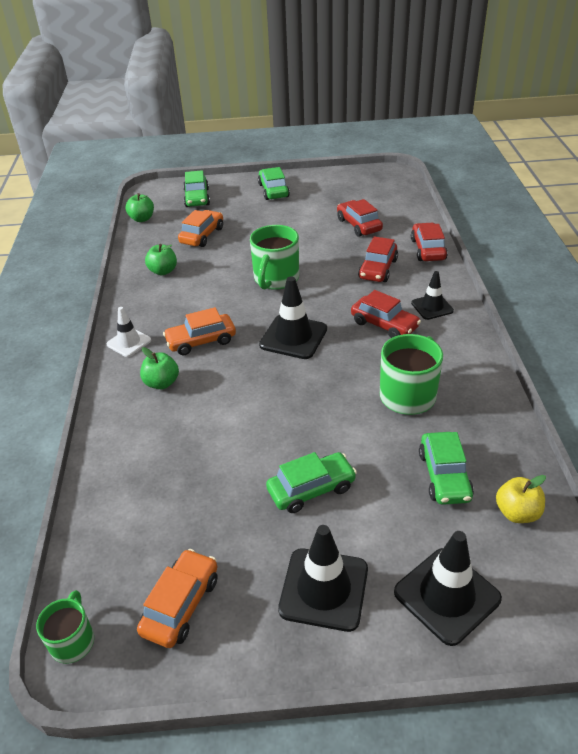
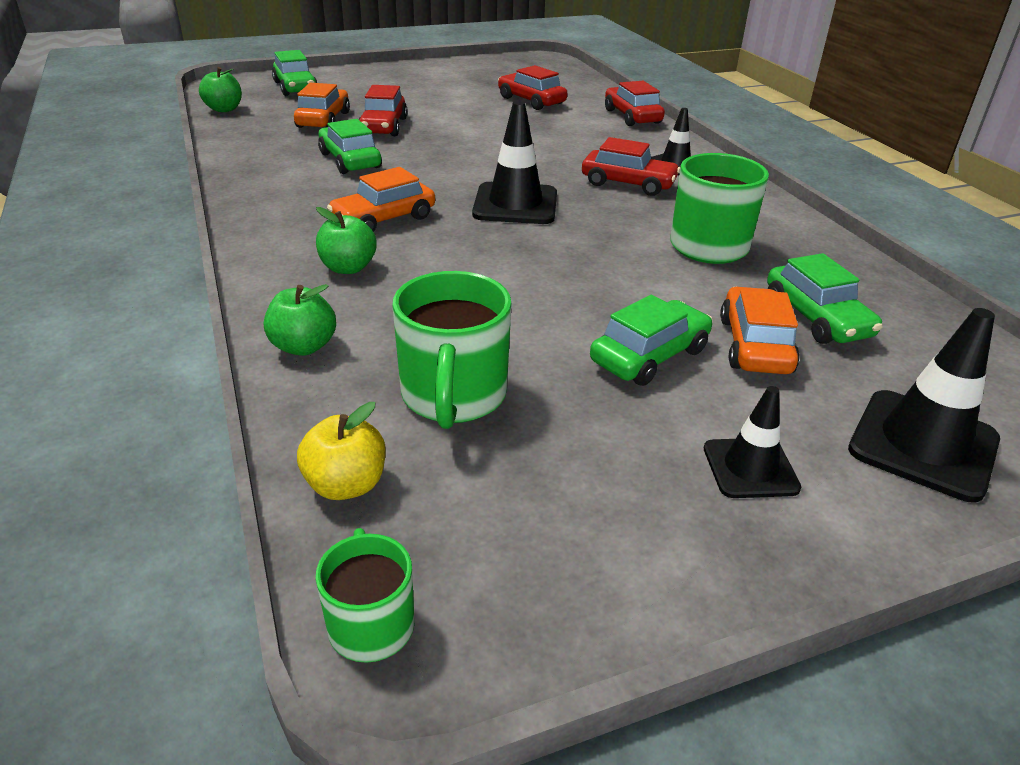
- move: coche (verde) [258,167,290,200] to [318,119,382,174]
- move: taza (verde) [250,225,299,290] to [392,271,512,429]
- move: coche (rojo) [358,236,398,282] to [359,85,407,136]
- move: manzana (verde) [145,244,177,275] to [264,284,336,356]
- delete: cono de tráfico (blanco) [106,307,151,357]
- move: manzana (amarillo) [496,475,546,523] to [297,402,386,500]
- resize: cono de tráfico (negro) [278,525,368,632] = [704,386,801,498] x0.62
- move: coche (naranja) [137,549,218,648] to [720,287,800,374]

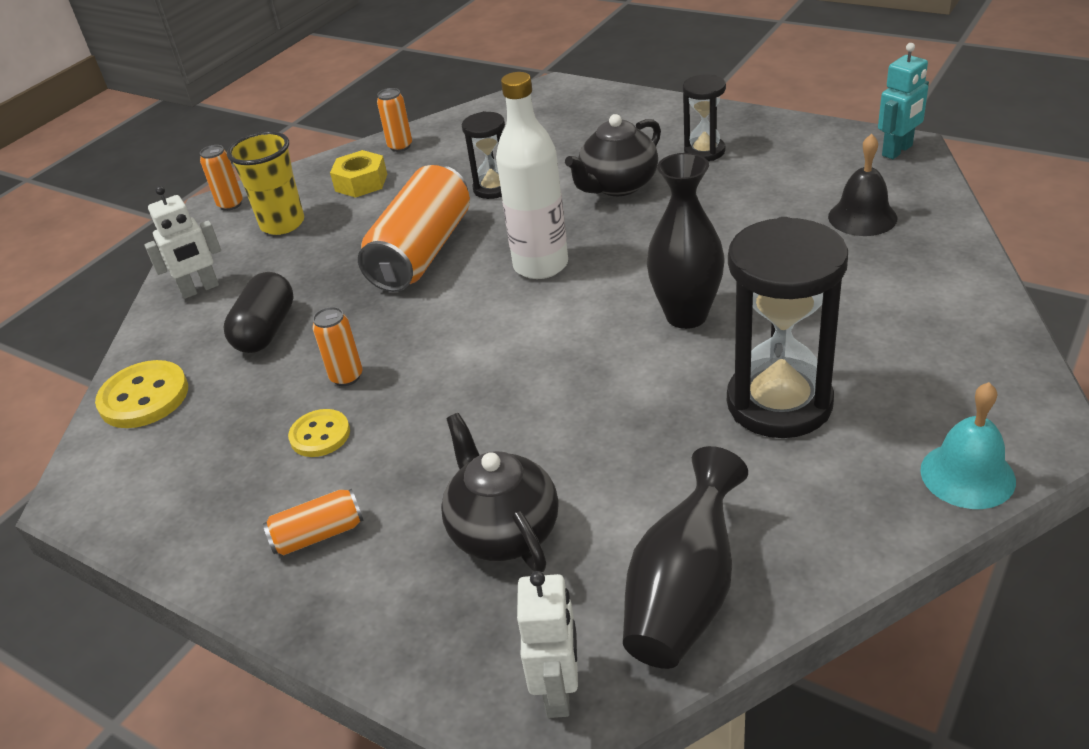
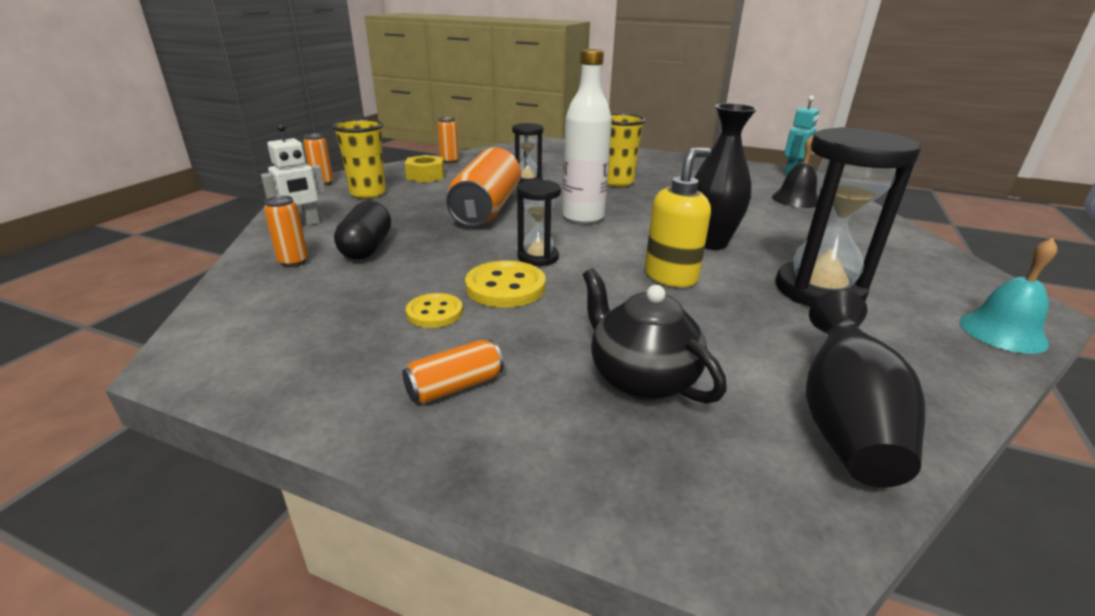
- move: reloj de arena (negro) [683,74,726,161] to [517,180,561,266]
- replace: tetera (negro) [565,114,661,196] to vaso (amarillo) [607,113,646,187]
- move: lata (naranja) [313,307,363,386] to [264,196,308,267]
- move: botón (amarillo) [95,360,188,428] to [465,260,546,308]
- delete: robot (blanco) [517,571,578,718]
- insert: dispensador de jabón (amarillo) [645,148,711,287]

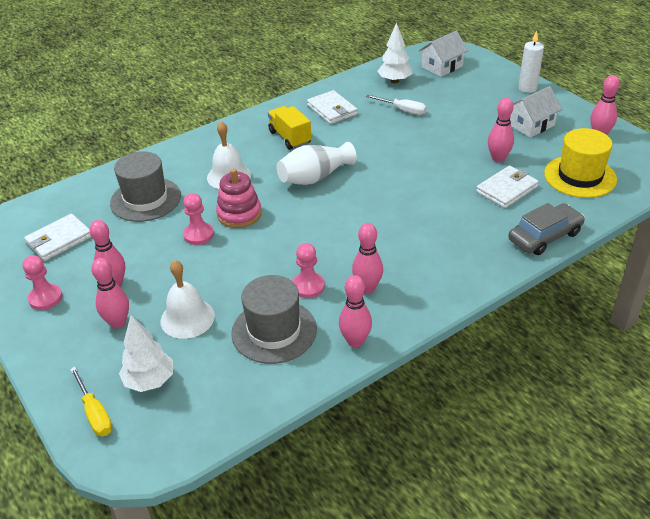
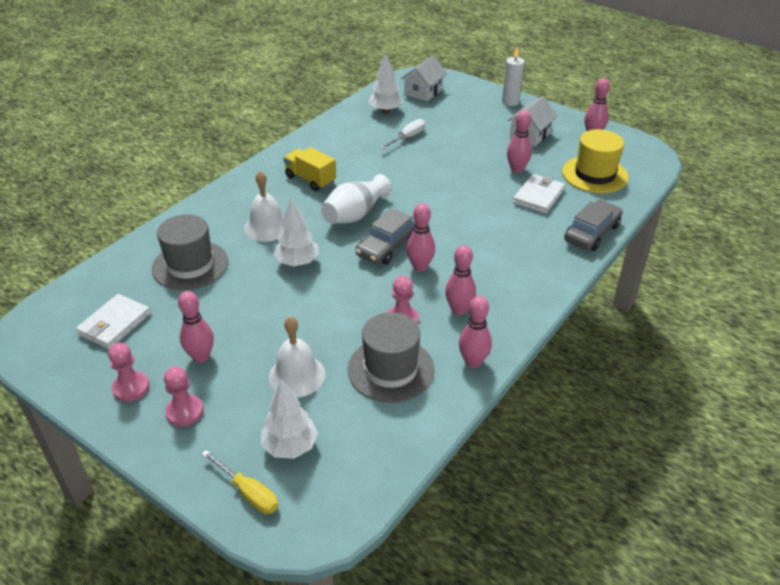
- delete: cartera (blanco) [307,90,358,124]
- rotate: destornillador (blanco) [366,95,427,115] = [380,119,425,149] 60 degrees counterclockwise
- replace: juguete apilable (rosa) [216,168,262,228] to árbol (blanco) [274,198,319,267]
- move: peón (rosa) [183,193,214,245] to [164,366,204,427]
- move: bolo (rosa) [91,258,129,328] to [406,203,435,272]
- insert: coche (gris) [355,208,415,264]

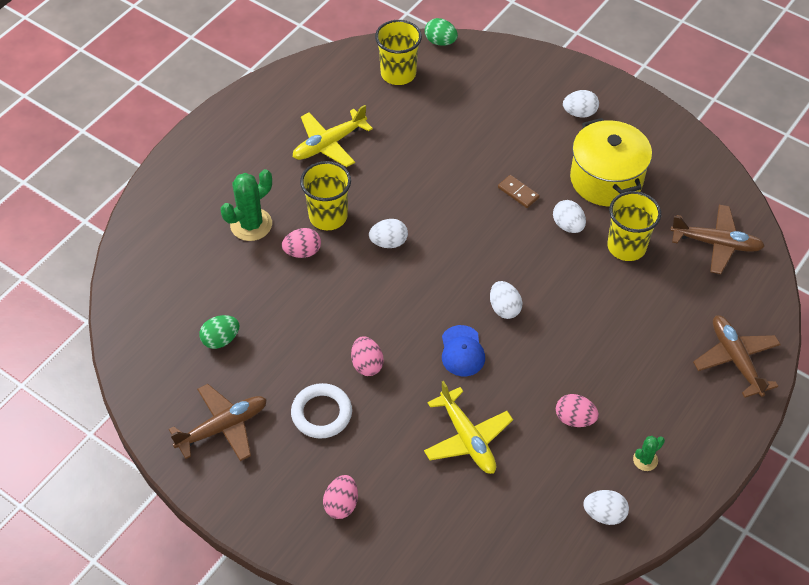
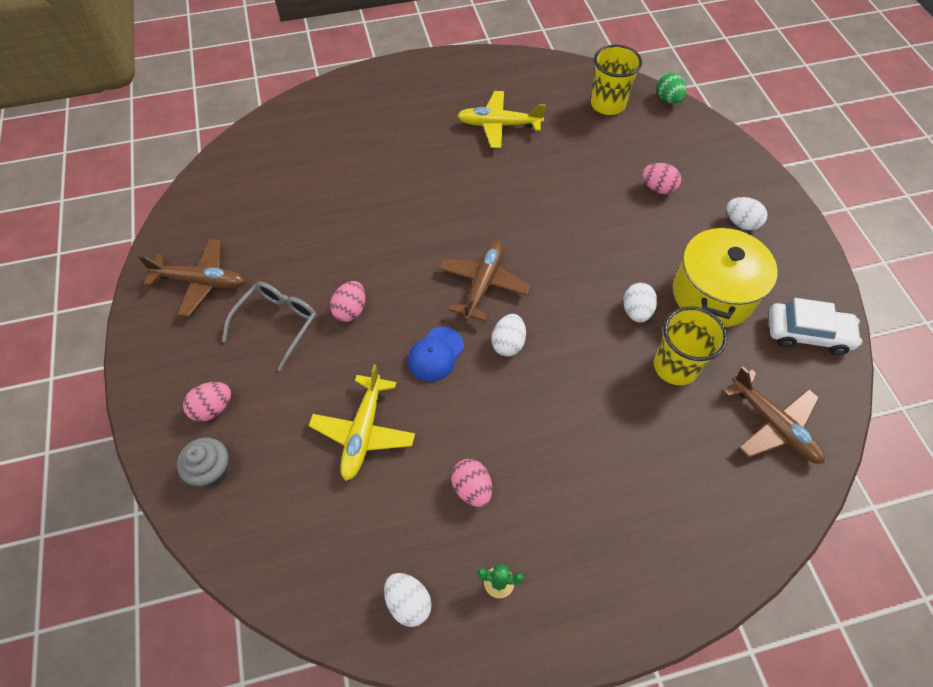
- delete: vaso (amarillo) [300,161,351,230]
- delete: cactus (verde) [221,169,272,241]
- delete: ficha de dominó (marrón) [498,175,540,208]
- delete: huevo (blanco) [369,219,408,248]
- move: huevo (rosa) [282,228,321,258] to [642,163,681,194]
- delete: huevo (verde) [199,315,239,349]
- move: avión (marrón) [693,315,781,398] to [439,240,531,322]
- replace: anillo (blanco) [291,383,352,439] to gafas (gris) [222,282,317,371]
- insert: coche (blanco) [769,298,862,355]
- insert: magdalena (gris) [177,437,229,487]

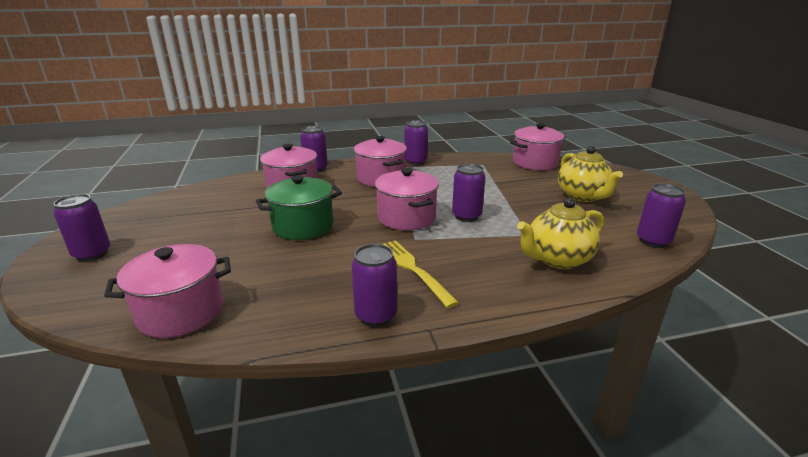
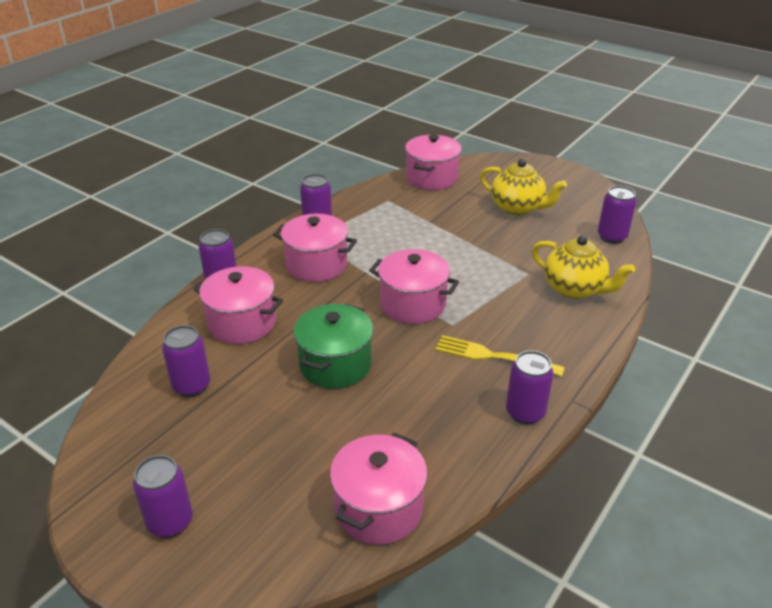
- move: lata (morado) [452,164,486,222] to [162,325,210,397]
- rotate: tetera (amarillo) [517,198,604,269] = [532,236,635,299] 75 degrees counterclockwise

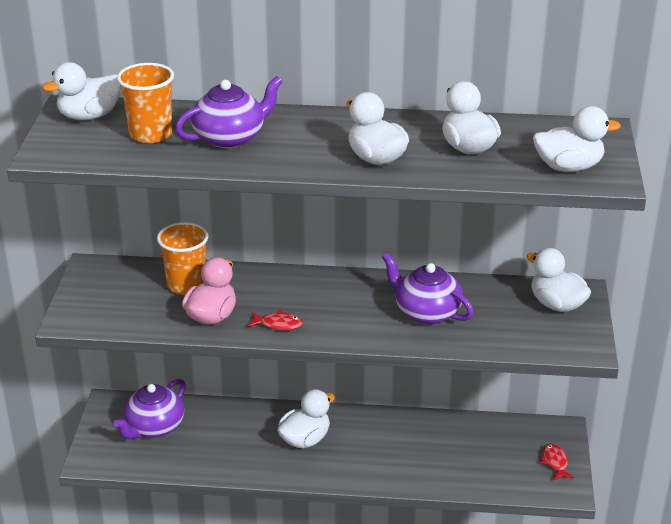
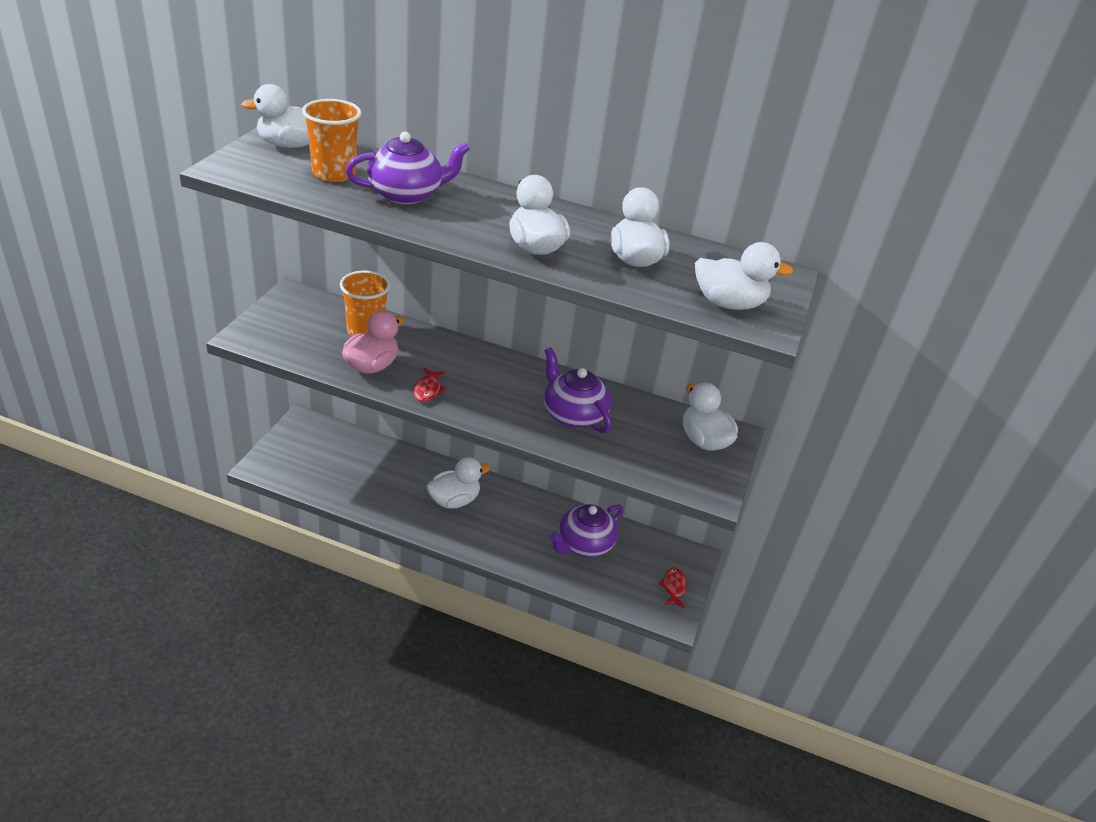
- rotate: pez (rojo) [248,310,303,330] = [413,368,446,402] 75 degrees clockwise
- move: tetera (morado) [113,379,186,439] to [550,504,624,557]

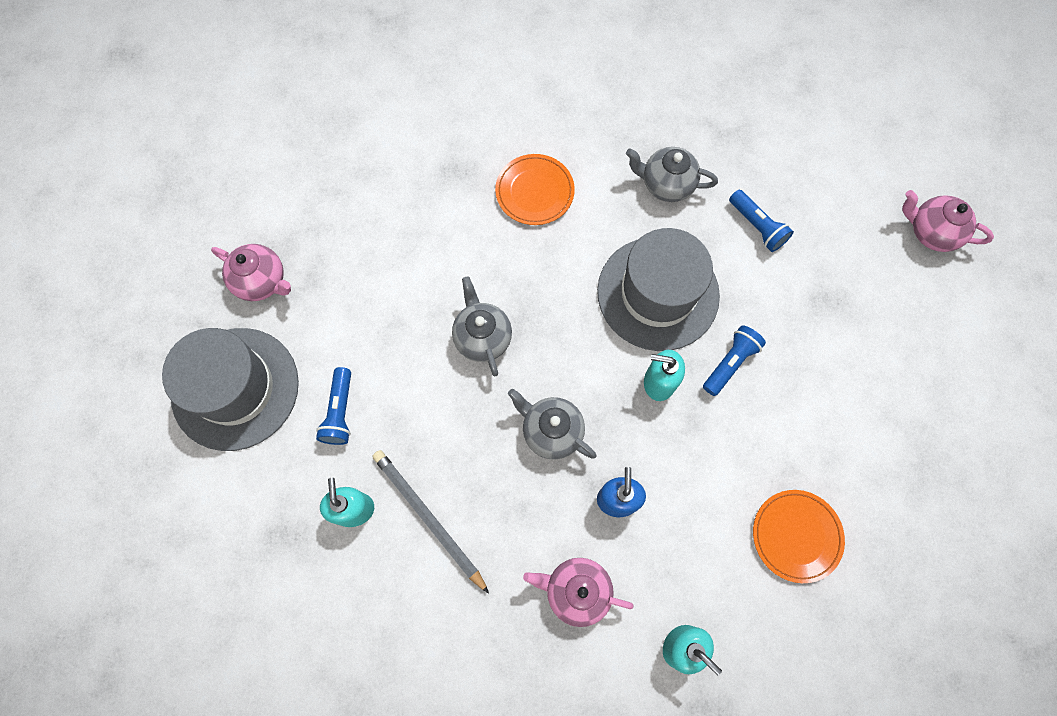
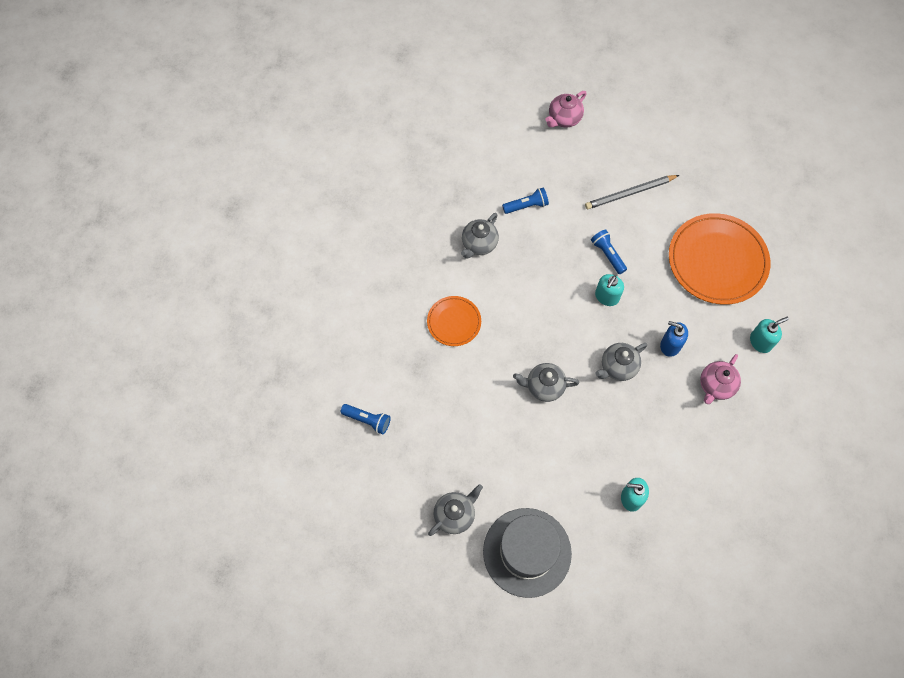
- delete: sombrero (gris) [597,228,720,351]
- recolor: tetera (rosa) [211,244,291,301] to tetera (gris) [428,484,483,536]
- move: lámpara de mano (azul) [316,367,351,445] to [341,404,391,435]
- move: lápiz (gris) [372,450,489,594] to [585,175,679,209]
- resize: plato (naranja) [753,490,845,583] = [669,213,771,305] x1.90

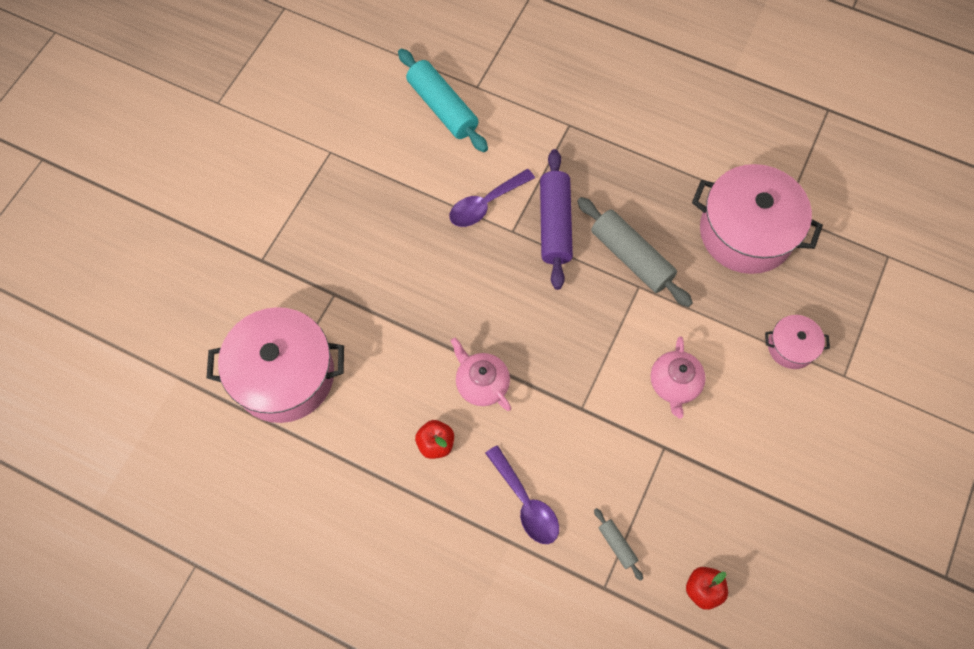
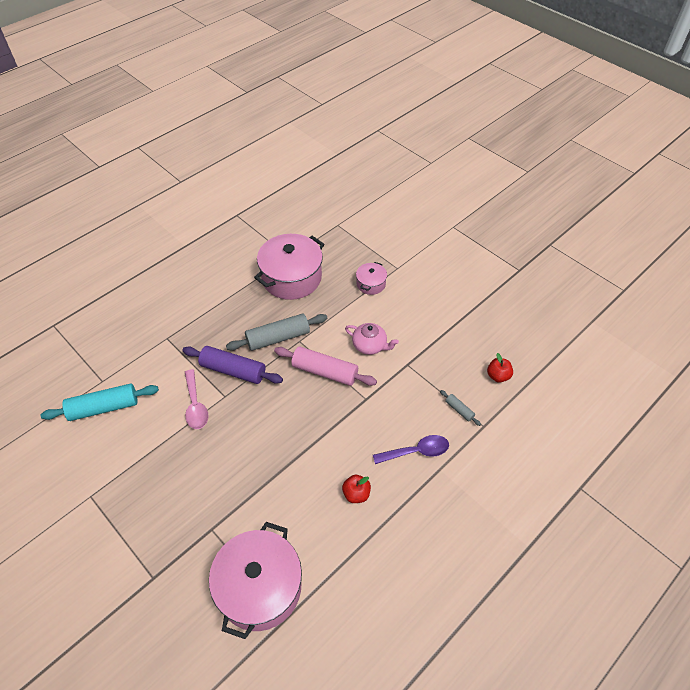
- recolor: cuchara (morado) [450,169,535,227] to cuchara (rosa) [185,369,208,429]
- delete: tetera (rosa) [451,338,511,411]
- rotate: rodillo (gris) [594,508,643,581] = [440,390,481,426] 60 degrees clockwise
- insert: rodillo (rosa) [274,347,377,386]

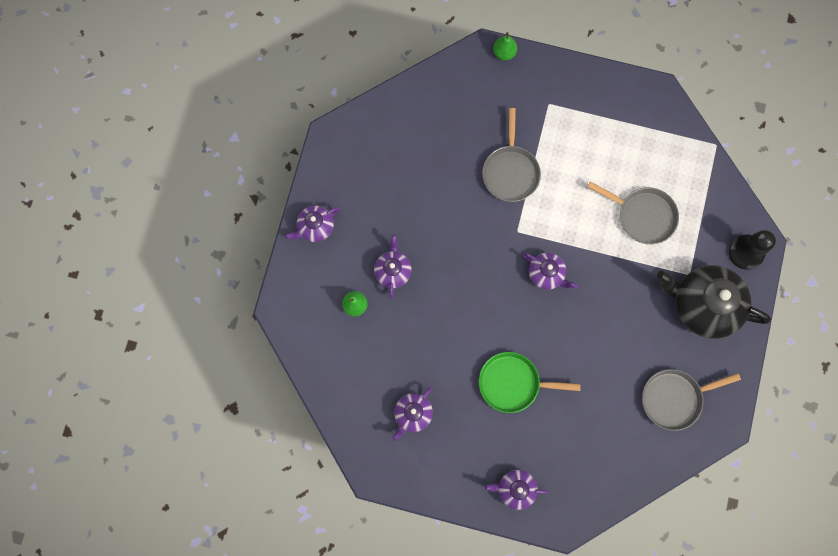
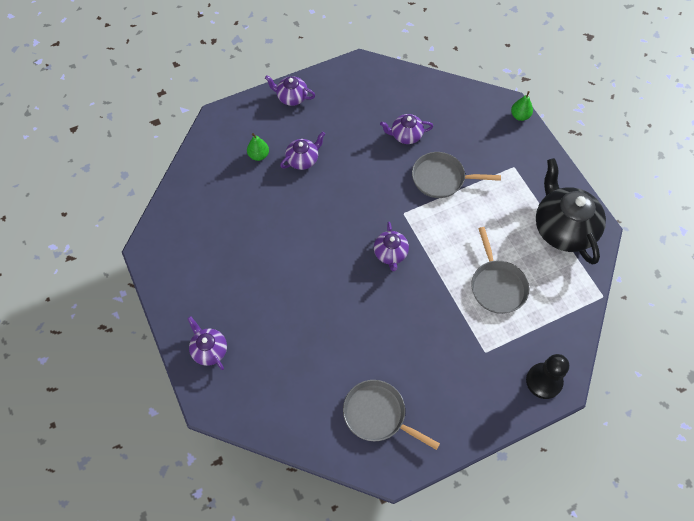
- rotate: sartén (gris) [482,108,541,202] = [412,152,501,198] 45 degrees clockwise
- move: tetera (negro) [657,265,771,339] to [536,158,606,265]
- delete: sartén (verde) [479,352,581,413]
- move: tetera (morado) [392,387,433,441] to [380,114,433,144]

